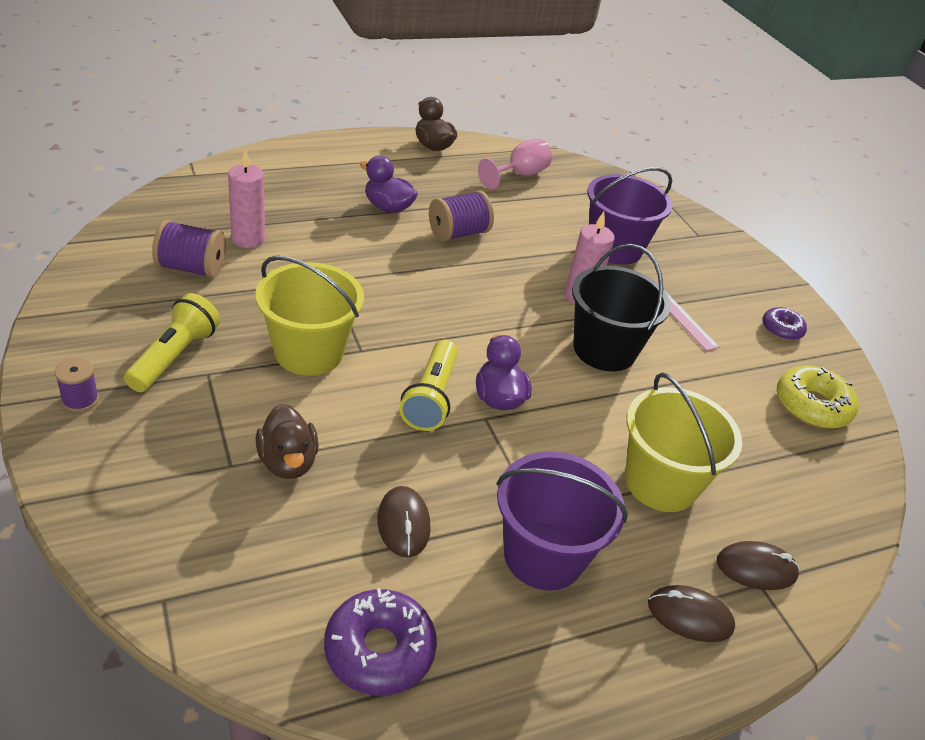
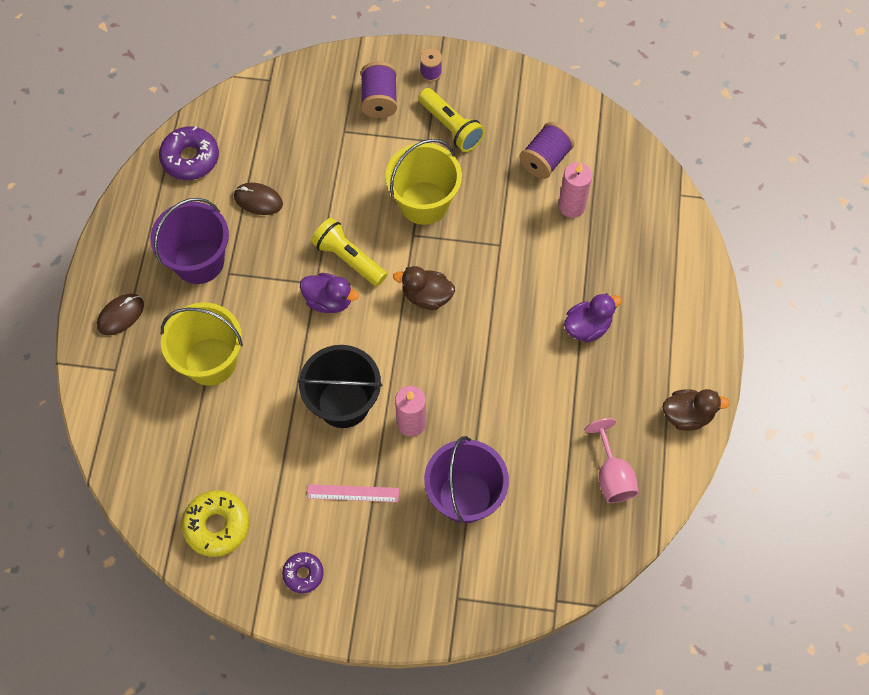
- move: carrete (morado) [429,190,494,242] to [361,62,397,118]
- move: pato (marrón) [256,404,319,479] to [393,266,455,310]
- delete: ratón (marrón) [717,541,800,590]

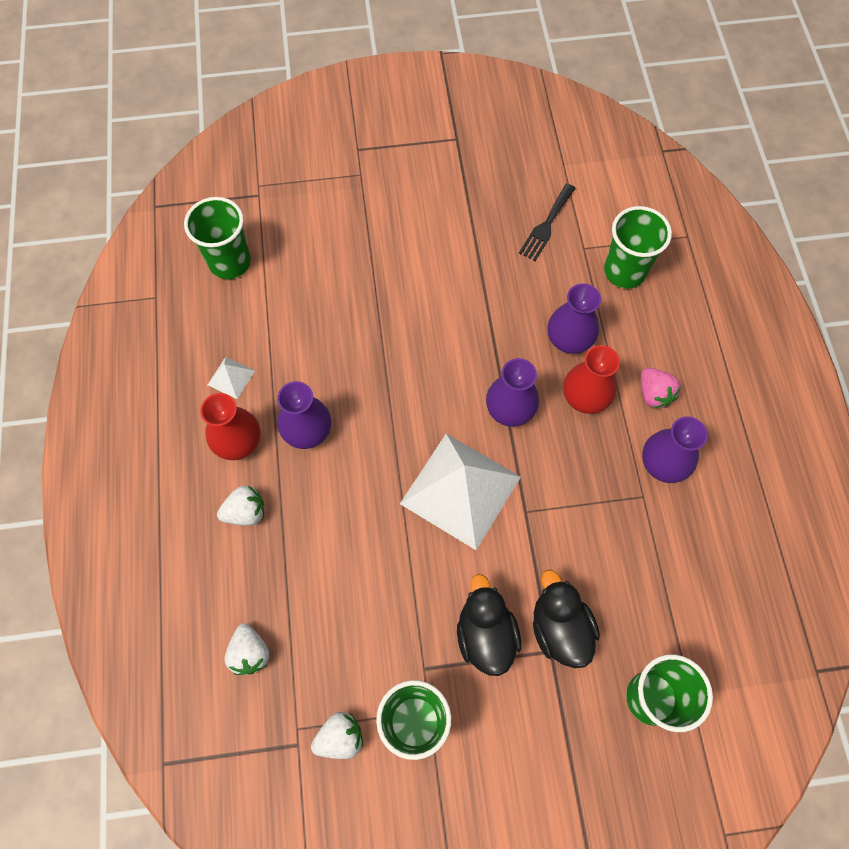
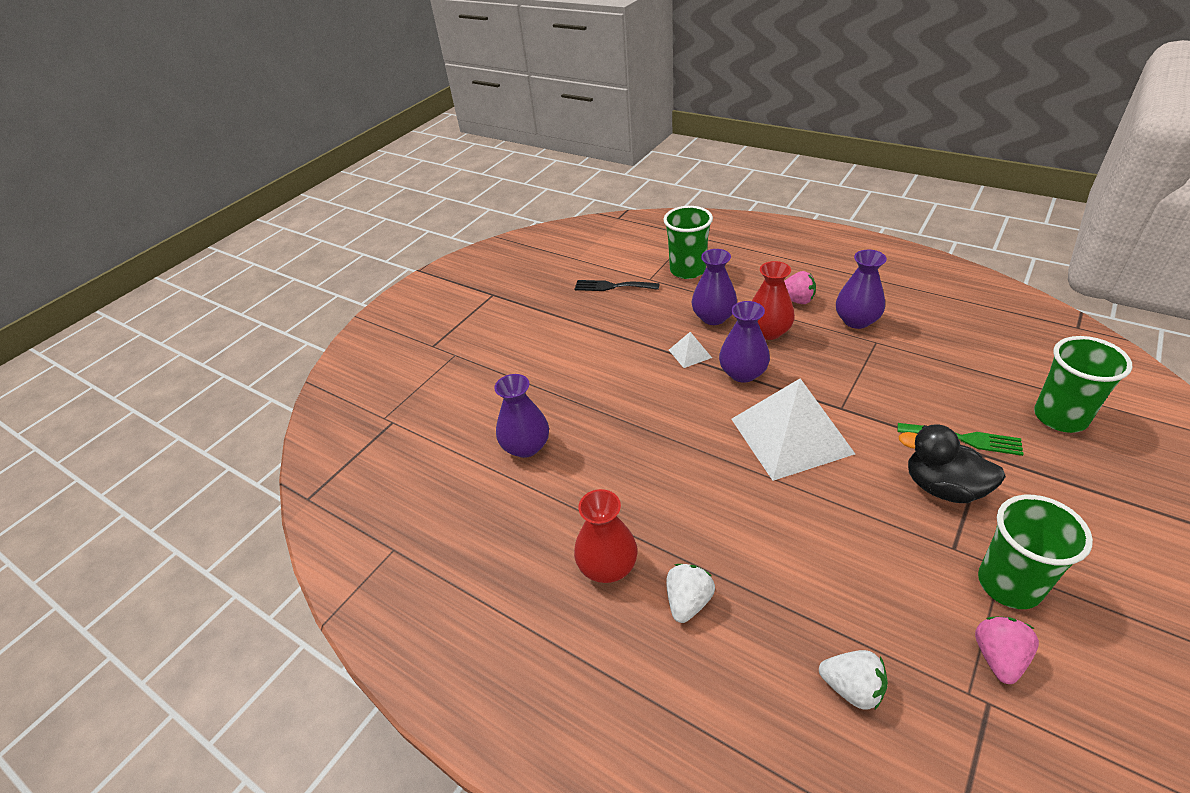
- rotate: tenedor (negro) [519,183,576,261] = [575,280,660,291] 120 degrees clockwise
- delete: vaso (verde) [184,197,251,279]
- move: pirámide (blanco) [208,357,255,399] to [669,332,712,368]
- move: florero (morado) [277,381,331,449] to [494,374,549,458]
- replace: pato (negro) [533,570,600,668] to tenedor (verde) [898,423,1024,456]
- recolor: fresa (blanco) [311,712,363,759] to fresa (rosa) [975,616,1039,684]

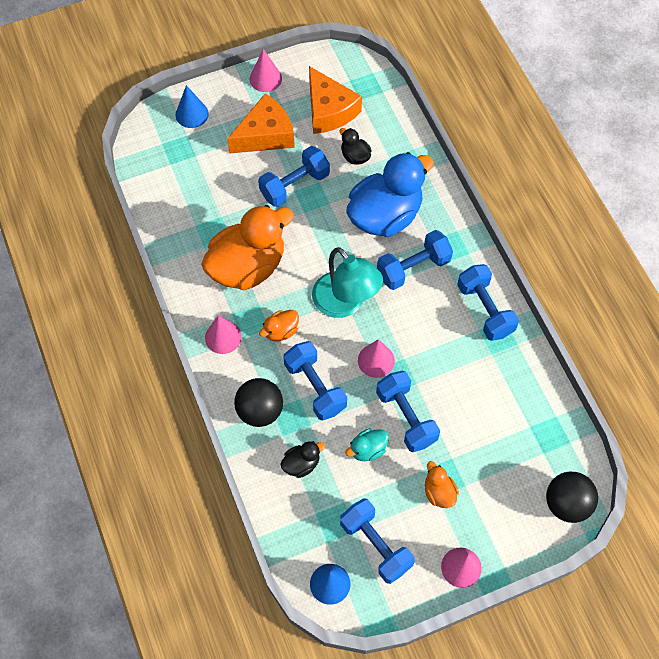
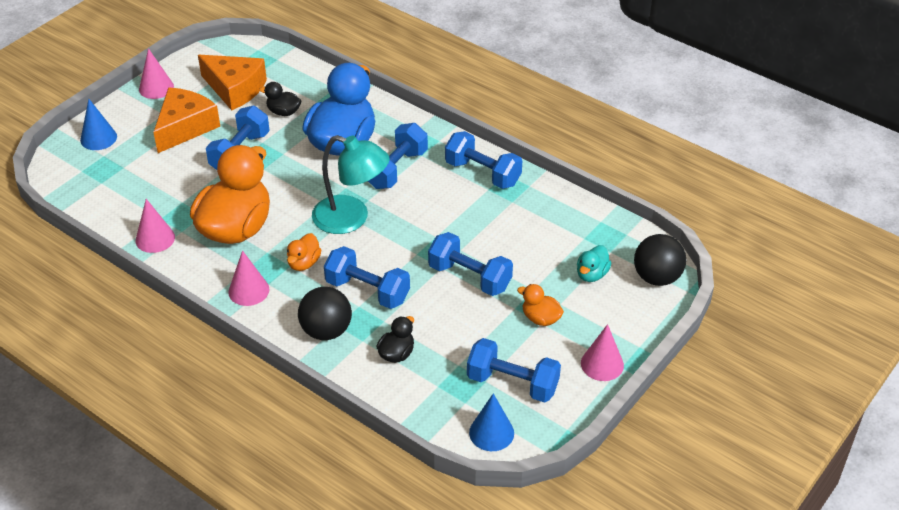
- move: cono (rosa) [358,339,395,378] to [135,199,175,253]
- move: pato (turquesa) [345,428,389,461] to [577,245,611,282]

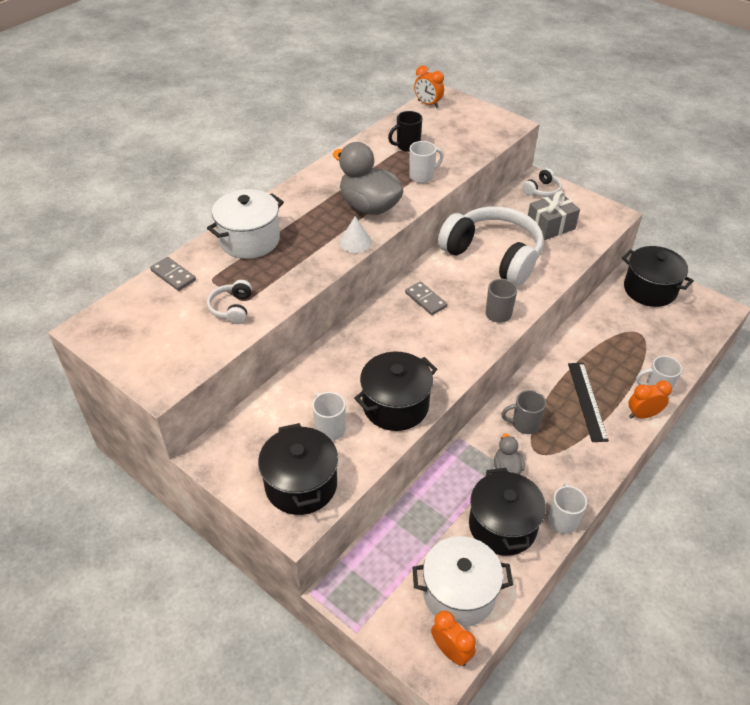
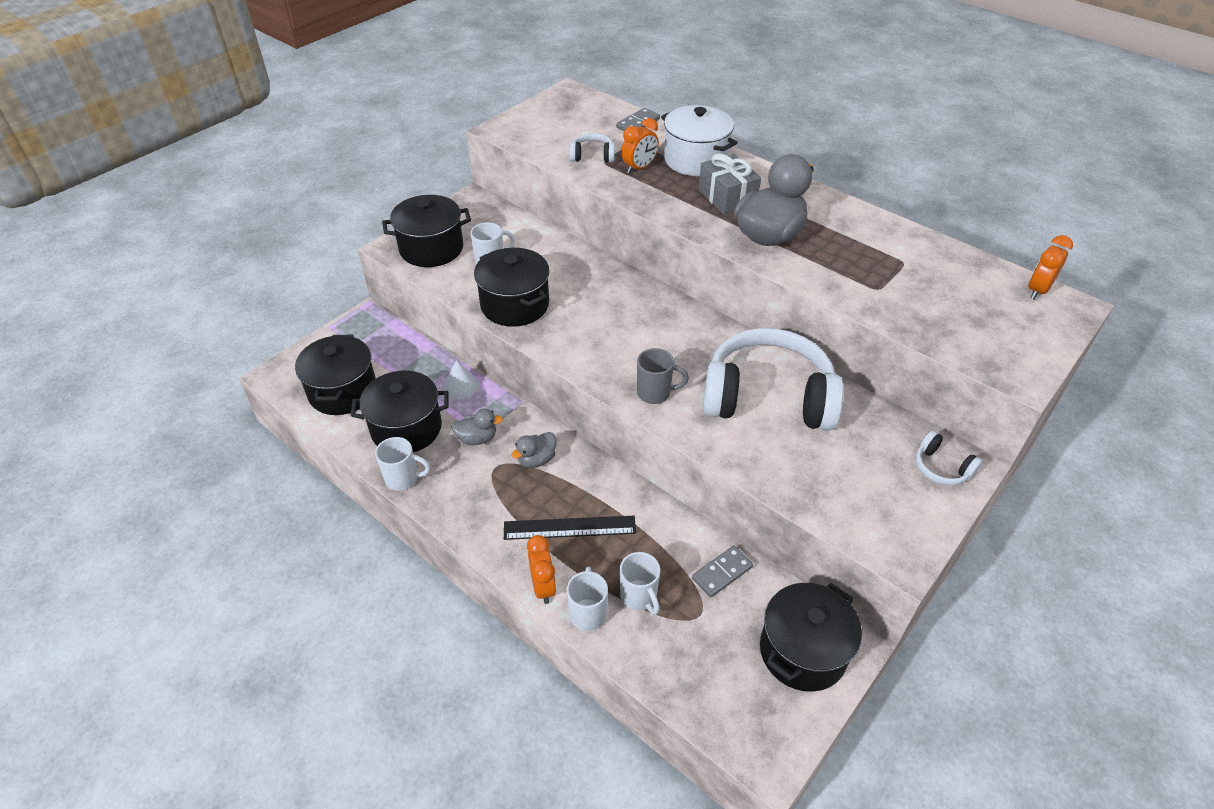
- delete: taza (negro) [388,111,422,152]
- move: taza (blanco) [409,141,444,183] to [620,552,660,615]
- move: regalo (gris) [528,191,580,240] to [699,153,761,215]
- rotate: auriculares (blanco) [438,206,544,286] = [703,328,844,431] 120 degrees counterclockwise
- move: cono (blanco) [340,216,372,253] to [443,360,479,399]
- move: ficha de dominó (gris) [405,281,447,315] to [692,546,753,597]
- replace: taza (gris) [501,390,546,434] to pato (gris) [511,432,556,468]
- recolor: olla (blanco) [412,536,513,627] to olla (negro) [295,335,376,415]
- move: despertador (naranja) [431,611,476,666] to [621,118,659,174]

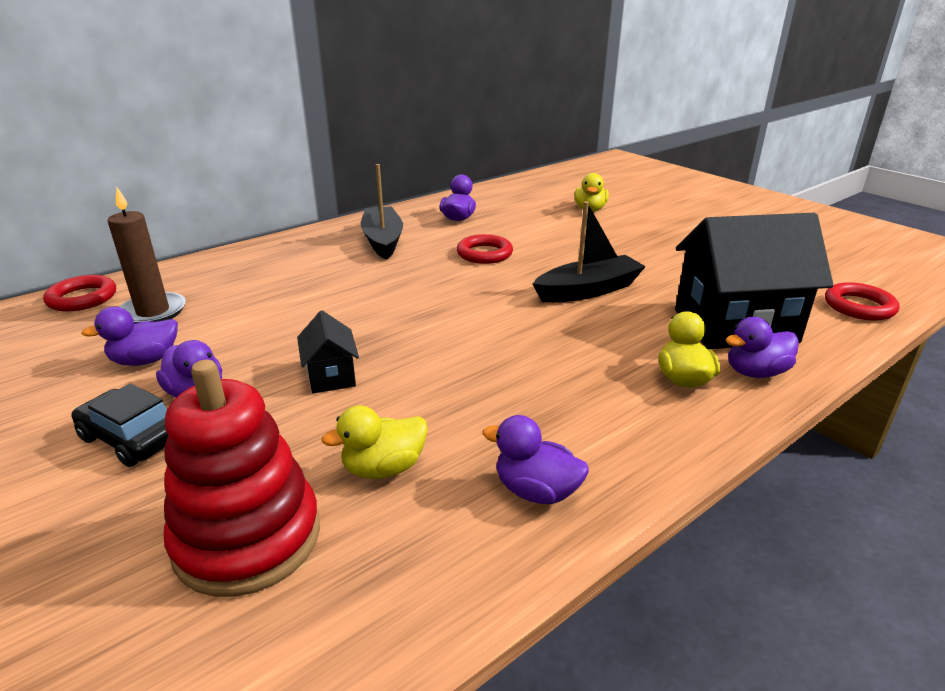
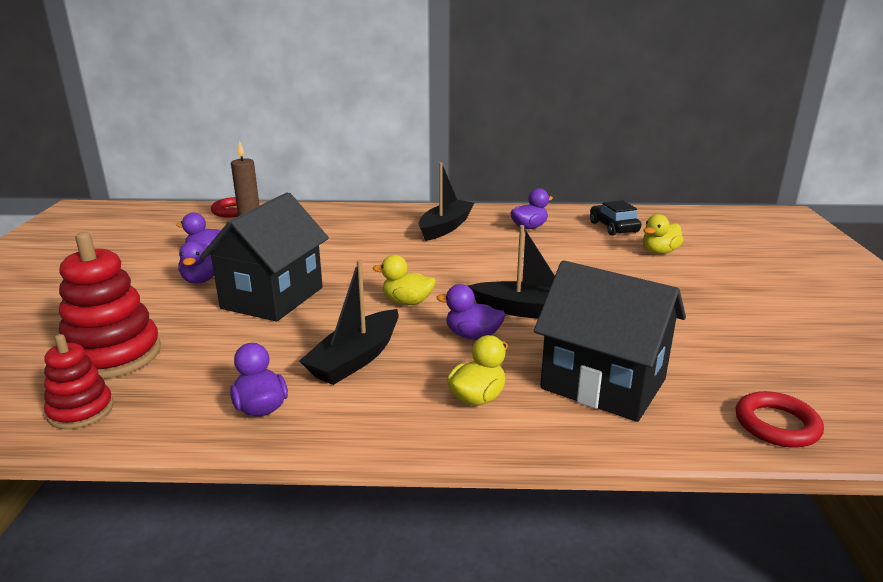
- delete: anillo (rojo) [457,234,513,264]
- resize: casa (negro) [297,311,359,394] = [200,192,329,322] x2.15
- move: pato (morado) [725,317,799,378] to [436,284,505,340]
- move: coche (negro) [72,384,168,467] to [590,200,641,236]
- move: pato (amarillo) [321,405,428,479] to [373,255,436,305]
- insert: barco (negro) [299,260,399,385]
- insert: juguete apilable (rojo) [44,334,114,429]

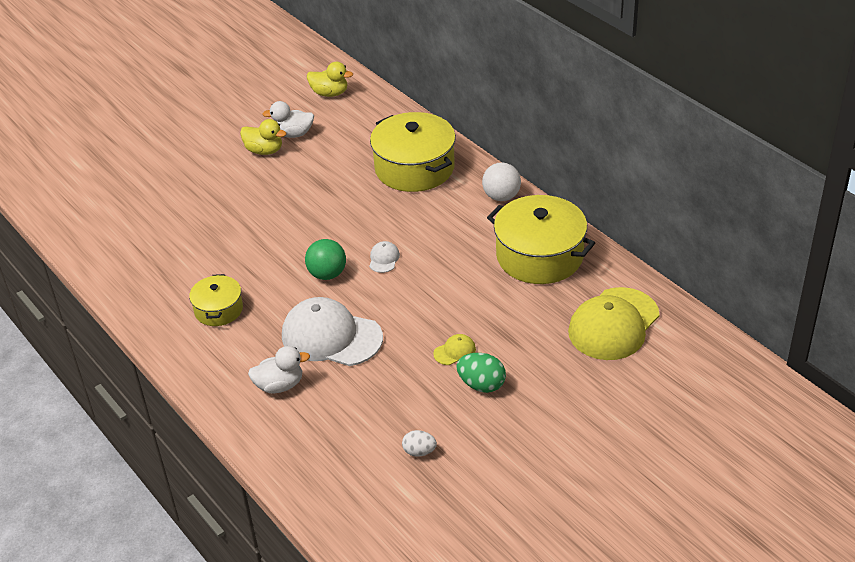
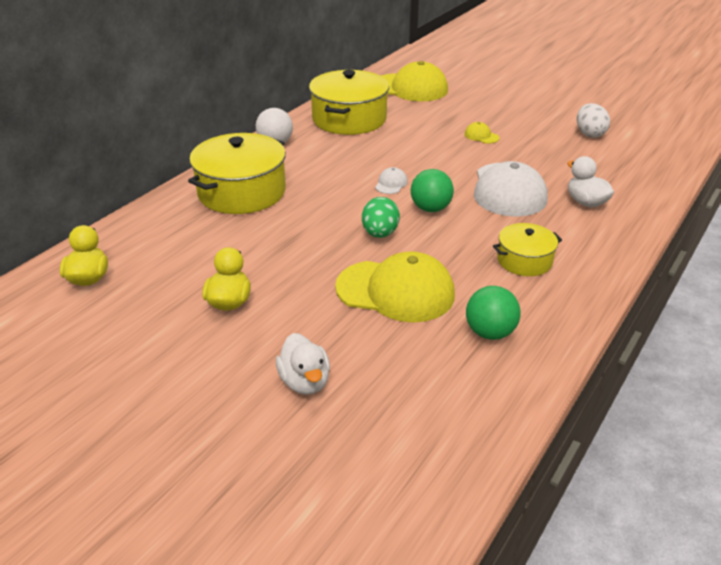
- move: pato (blanco) [262,101,314,138] to [276,333,330,395]
- rotate: gorra (blanco) [369,241,400,273] = [375,167,408,194] 120 degrees clockwise
- move: huevo (verde) [456,353,506,393] to [362,197,400,238]
- resize: huevo (blanco) [402,430,437,457] = [577,103,610,138] x1.53
- insert: gorra (amarillo) [335,251,455,322]
- insert: pelota (verde) [466,286,521,340]

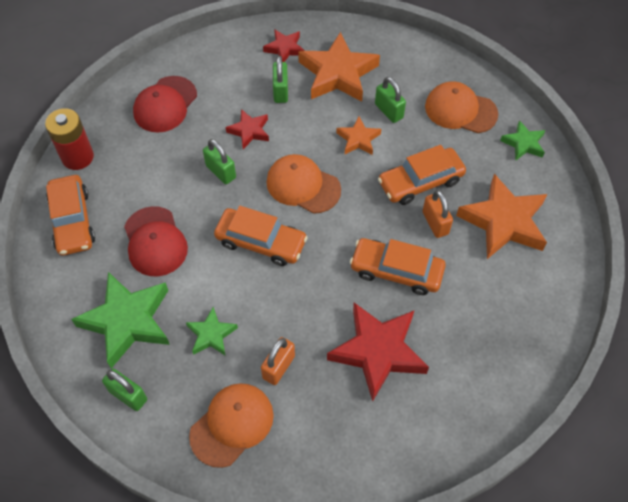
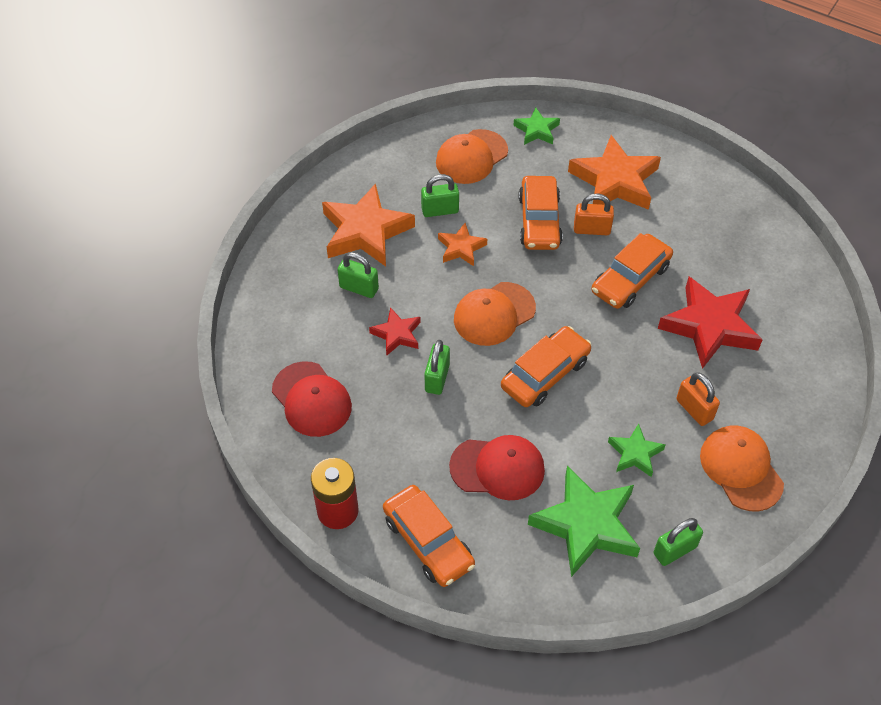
- delete: estrella (rojo) [263,29,305,62]
- rotate: candado (verde) [203,139,236,184] = [425,340,450,395] 60 degrees counterclockwise
- rotate: coche (naranja) [46,175,95,256] = [383,485,475,587] 45 degrees clockwise

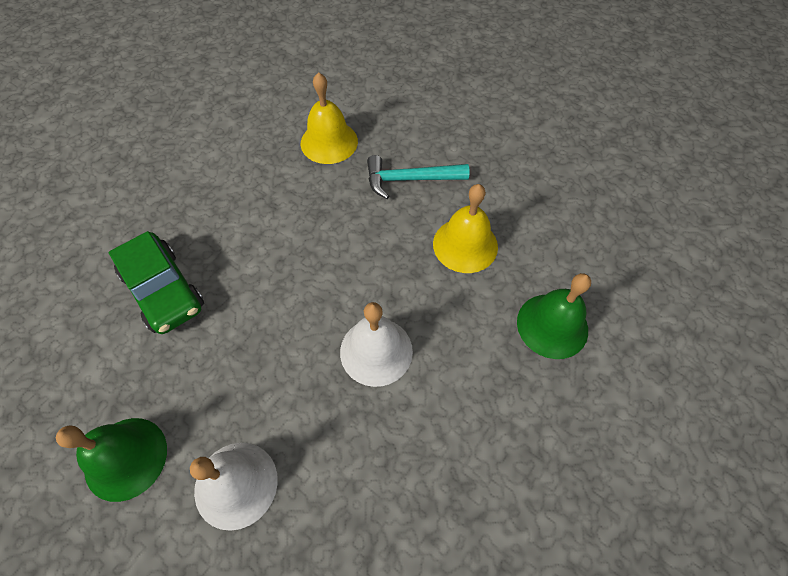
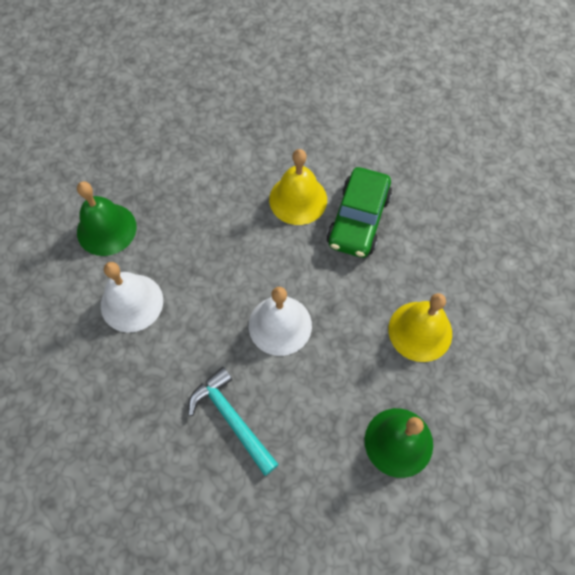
- move: campana (amarillo) [301,72,358,164] to [269,149,327,225]
- move: martillo (turquesa) [367,155,470,199] to [188,367,279,476]
- move: coche (verde) [109,231,204,334] to [326,167,392,258]

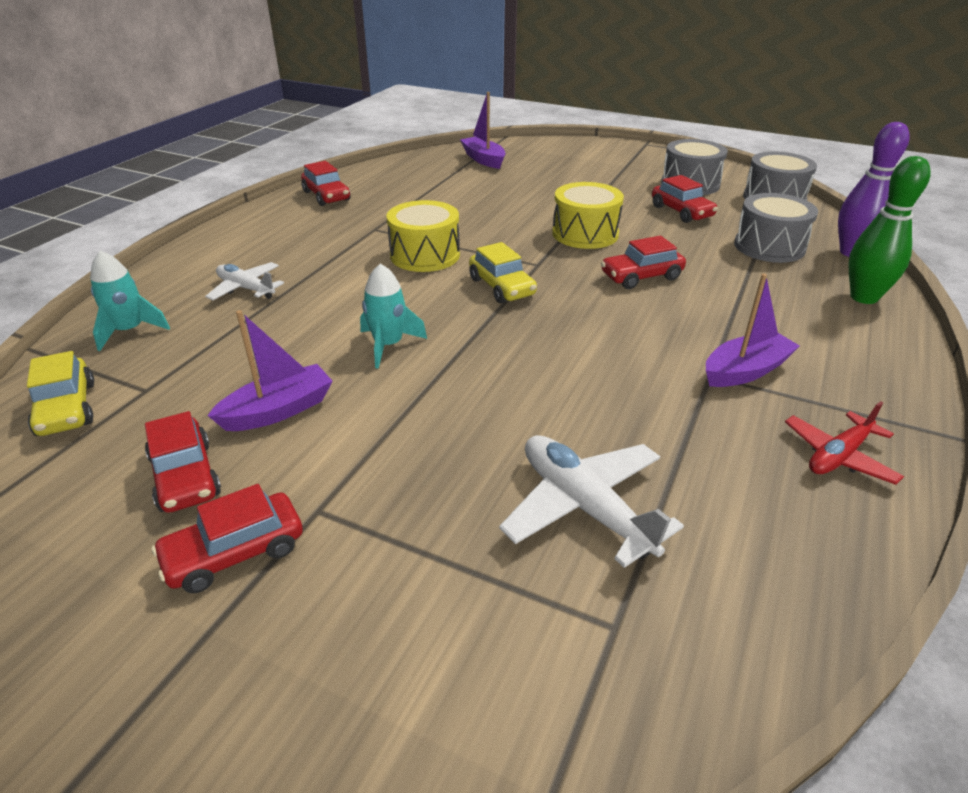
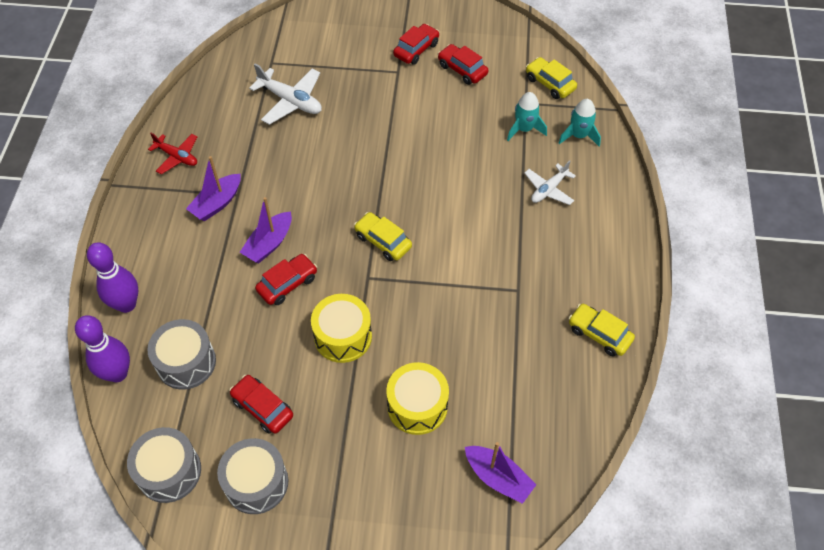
- recolor: bolo (verde) [848,156,931,304] to bolo (morado) [87,243,138,313]
- recolor: coche (rojo) [301,161,351,206] to coche (amarillo) [569,304,635,357]
- move: tambor (amarillo) [387,200,460,272] to [386,362,449,435]
- rotate: avión (blanco) [205,262,284,300] = [525,160,576,205] 120 degrees clockwise
- move: cohete (turquesa) [360,264,427,369] to [507,92,547,141]
- move: barco (morado) [207,310,333,431] to [240,197,292,263]
- rotate: avión (rojo) [785,401,904,485] = [148,133,197,174] 90 degrees clockwise

